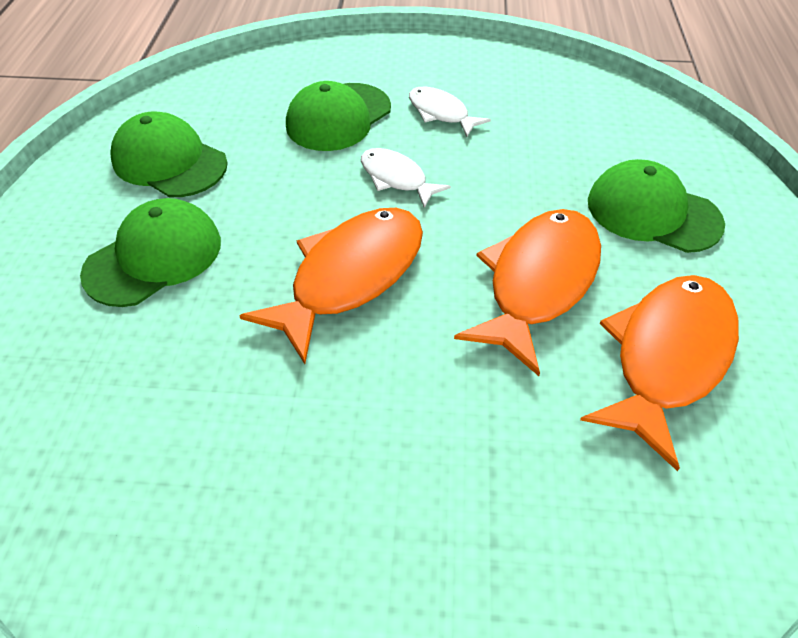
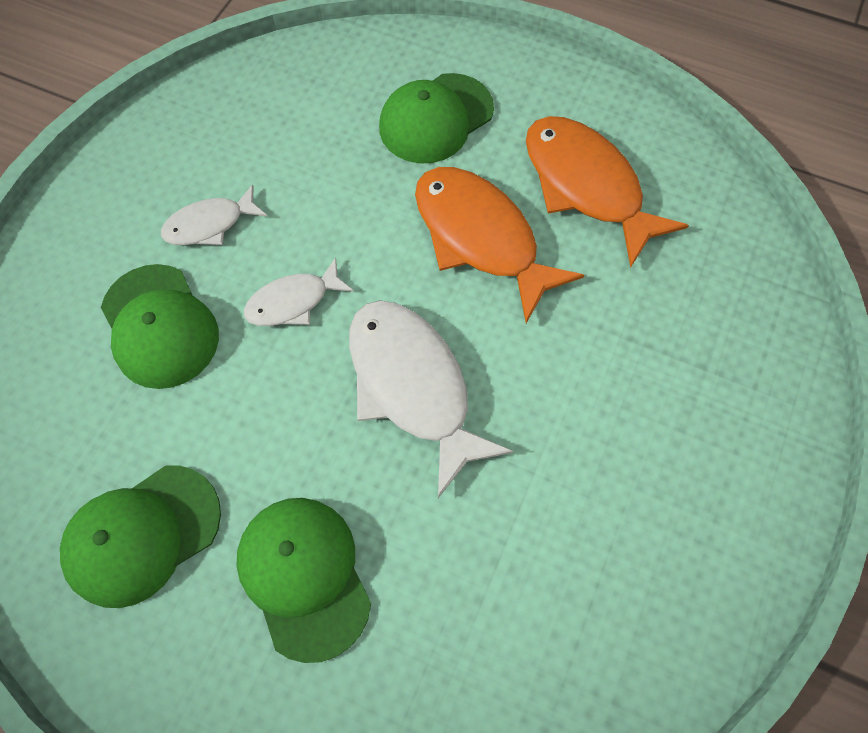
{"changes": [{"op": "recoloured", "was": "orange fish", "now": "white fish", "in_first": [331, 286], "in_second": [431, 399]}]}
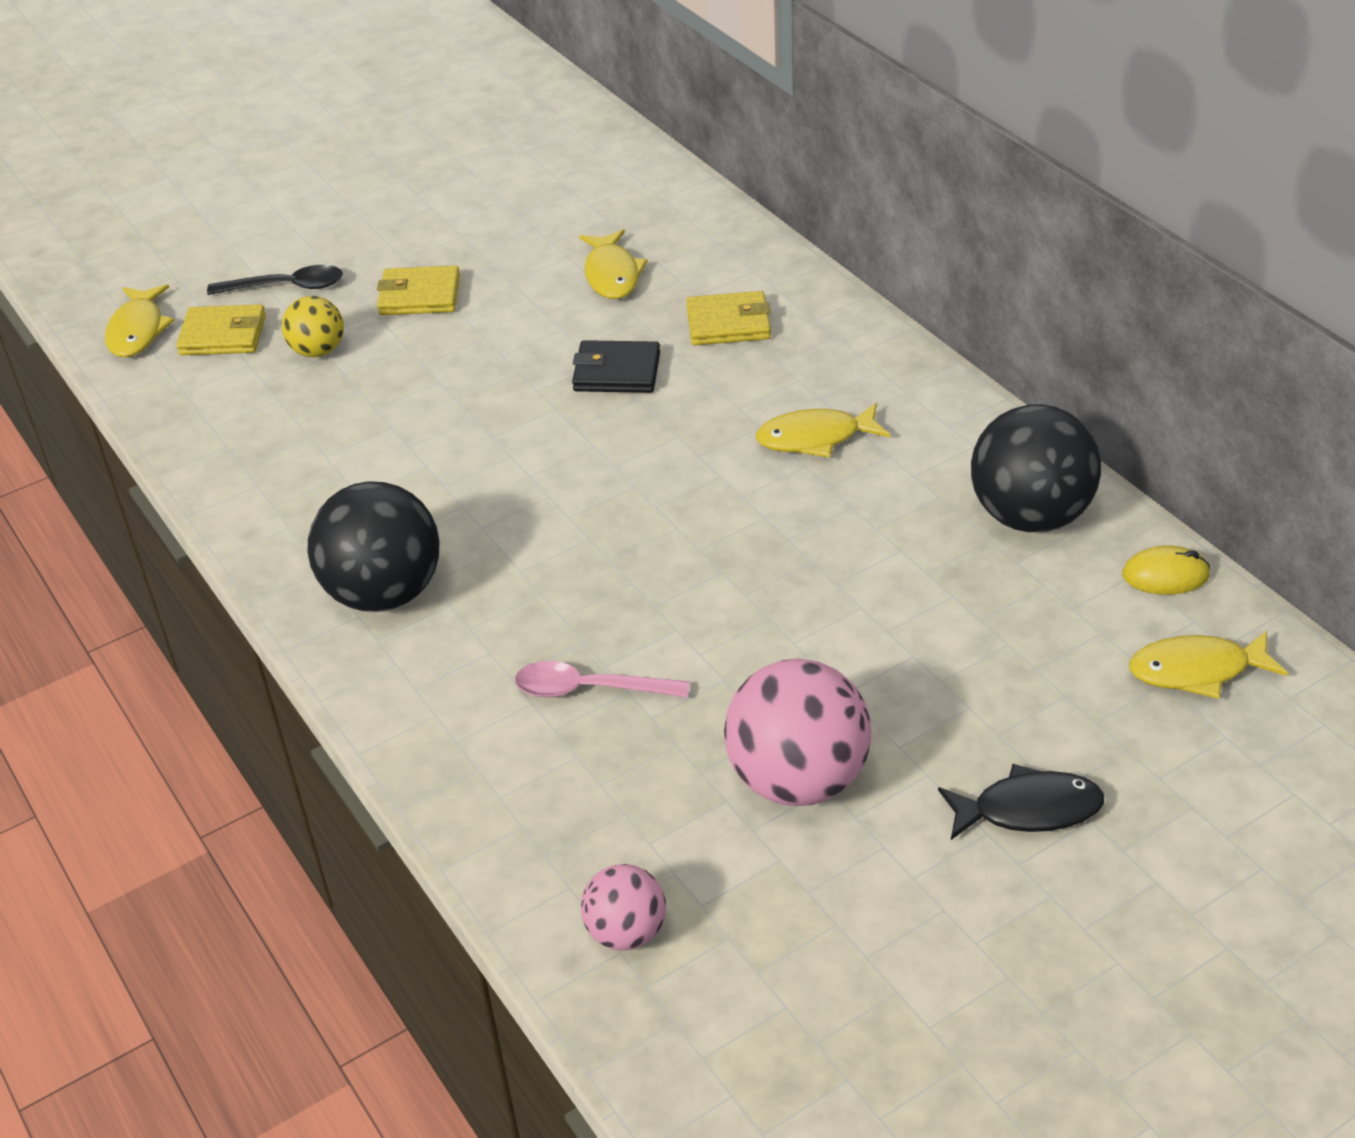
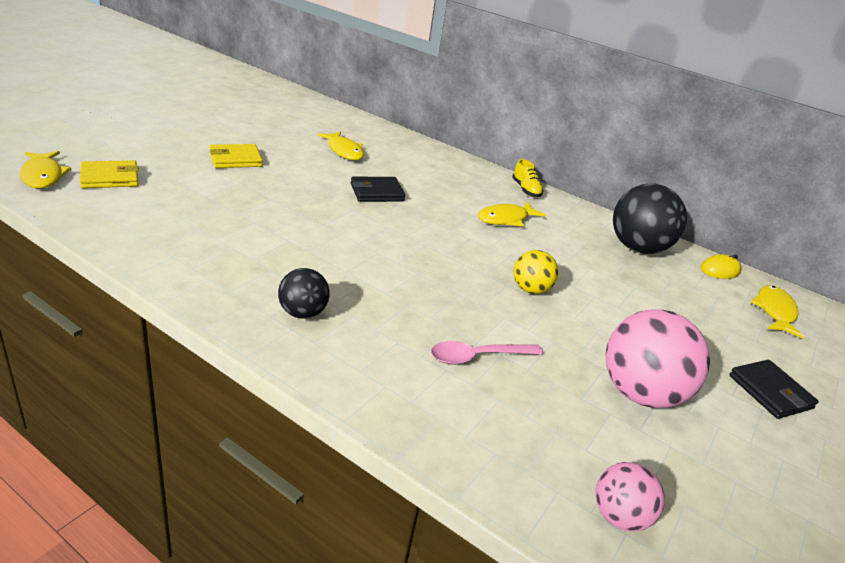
{"changes": [{"op": "resized", "was": "black ball", "in_first": [374, 546], "in_second": [304, 293], "ratio": 0.55}, {"op": "added", "now": "yellow shoe", "in_second": [528, 178]}, {"op": "moved", "was": "yellow ball", "in_first": [313, 326], "in_second": [536, 272]}, {"op": "replaced", "was": "black fish", "now": "black wallet", "in_first": [1021, 802], "in_second": [774, 389]}, {"op": "turned", "was": "yellow fish", "in_first": [1208, 664], "in_second": [777, 312], "clockwise": 135}, {"op": "removed", "was": "black spoon", "in_first": [275, 280]}, {"op": "removed", "was": "yellow wallet", "in_first": [728, 318]}]}
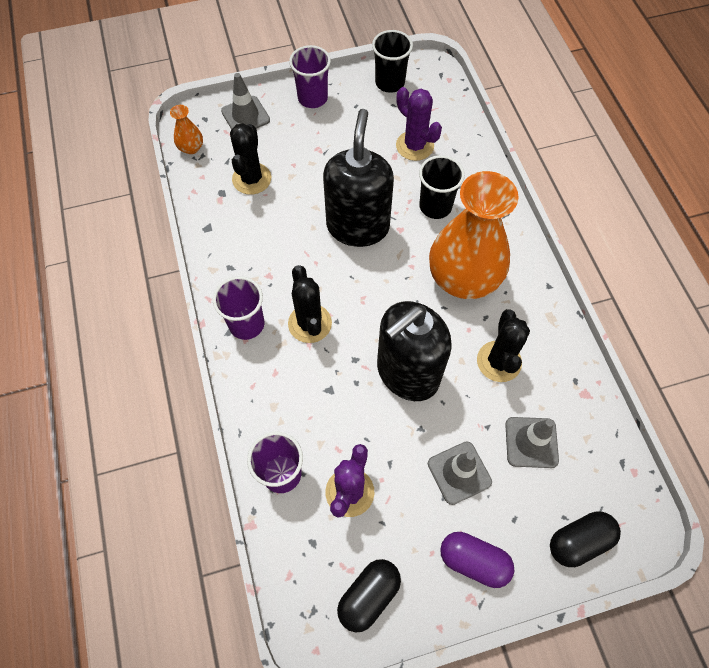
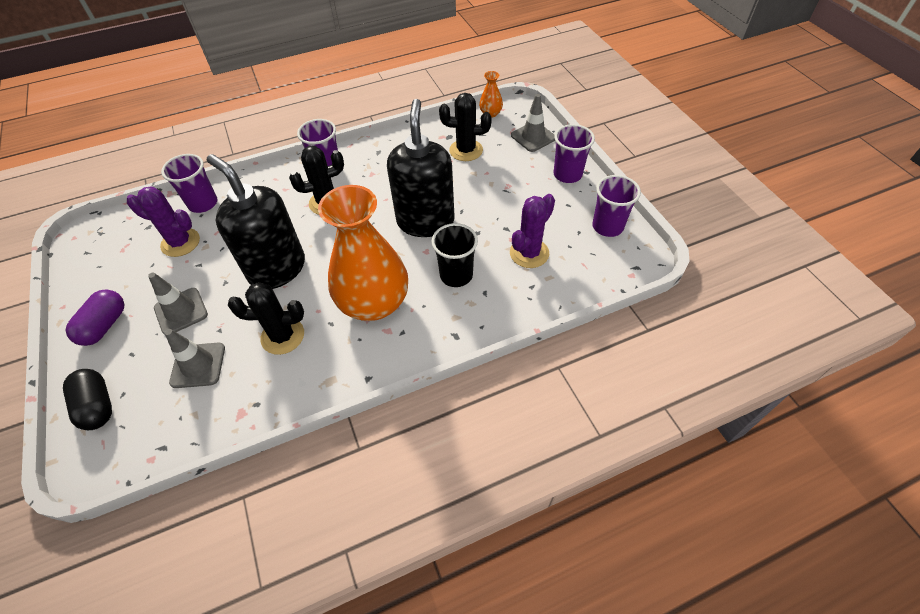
{"changes": [{"op": "turned", "was": "black soap dispenser", "in_first": [358, 178], "in_second": [421, 168], "clockwise": -90}, {"op": "recoloured", "was": "black cup", "now": "purple cup", "in_first": [392, 61], "in_second": [616, 206]}, {"op": "removed", "was": "black capsule", "in_first": [369, 595]}]}
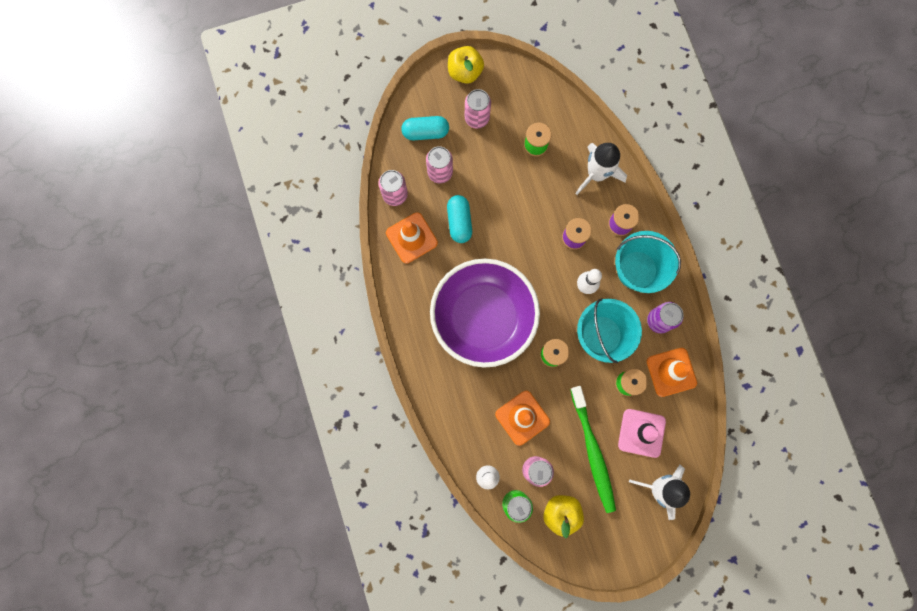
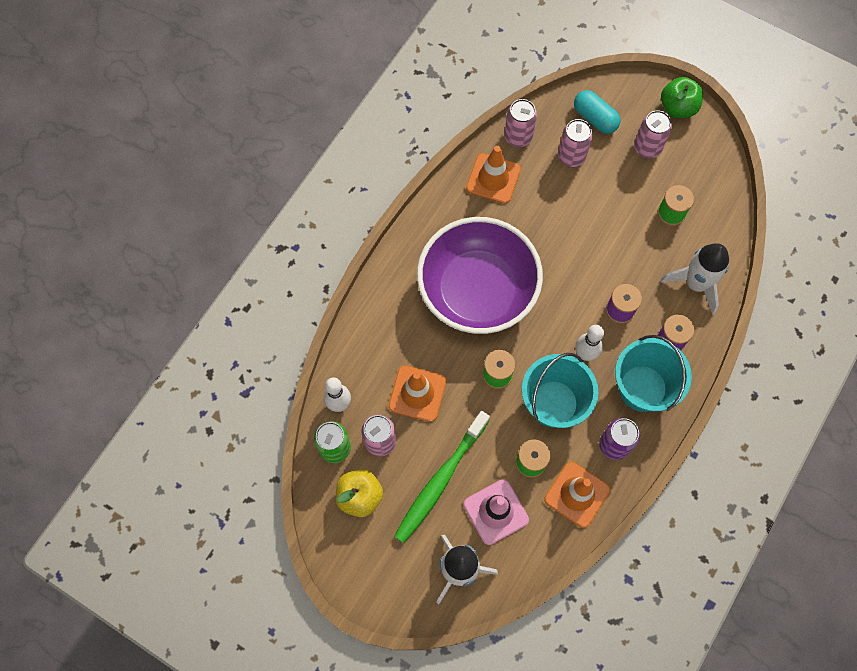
{"changes": [{"op": "recoloured", "was": "yellow apple", "now": "green apple", "in_first": [466, 65], "in_second": [682, 97]}, {"op": "removed", "was": "turquoise capsule", "in_first": [459, 219]}]}
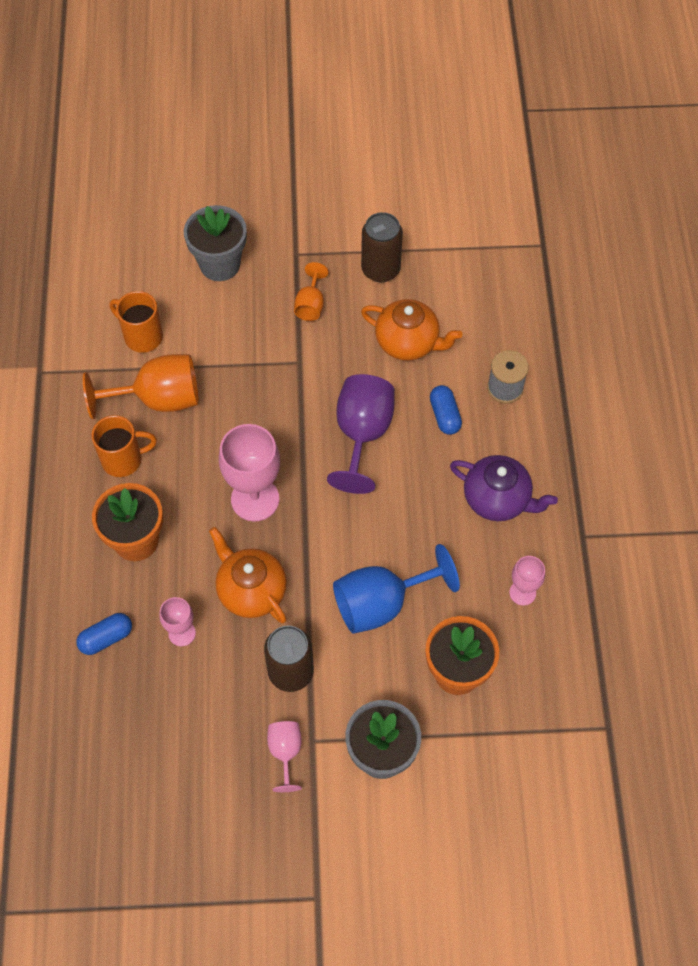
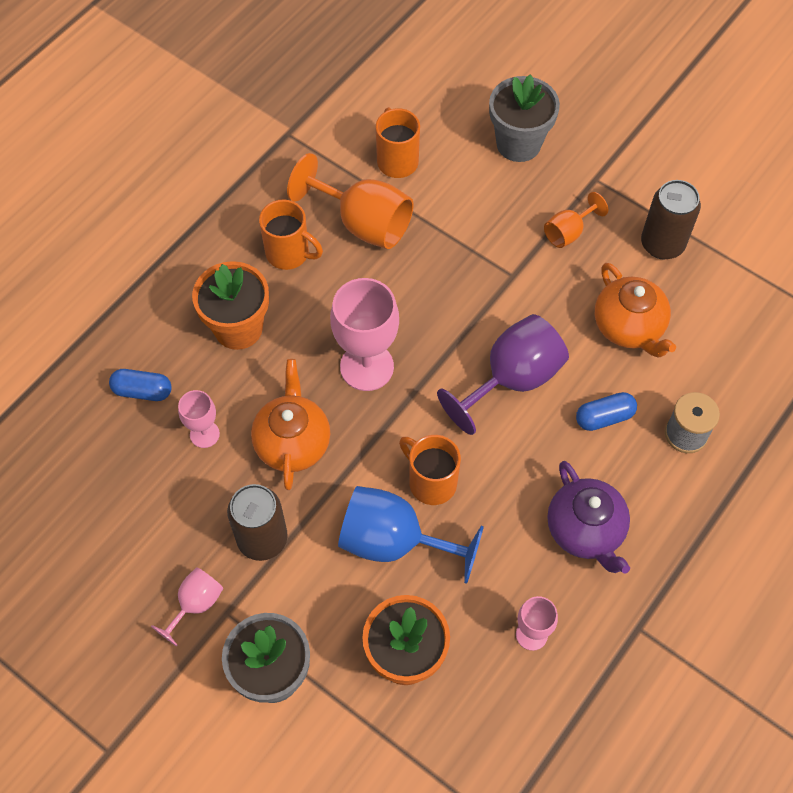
{"changes": [{"op": "added", "now": "orange mug", "in_second": [430, 470]}, {"op": "turned", "was": "blue capsule", "in_first": [446, 410], "in_second": [606, 411], "clockwise": 45}]}
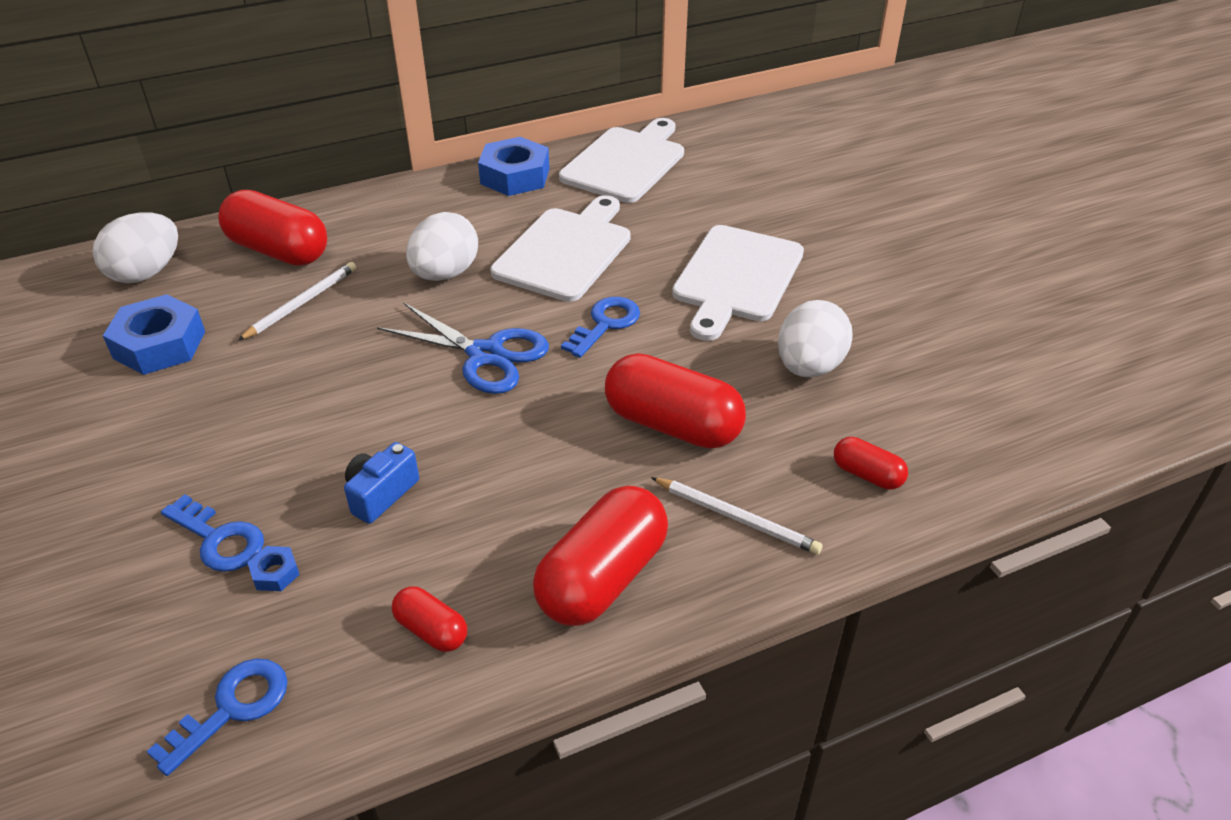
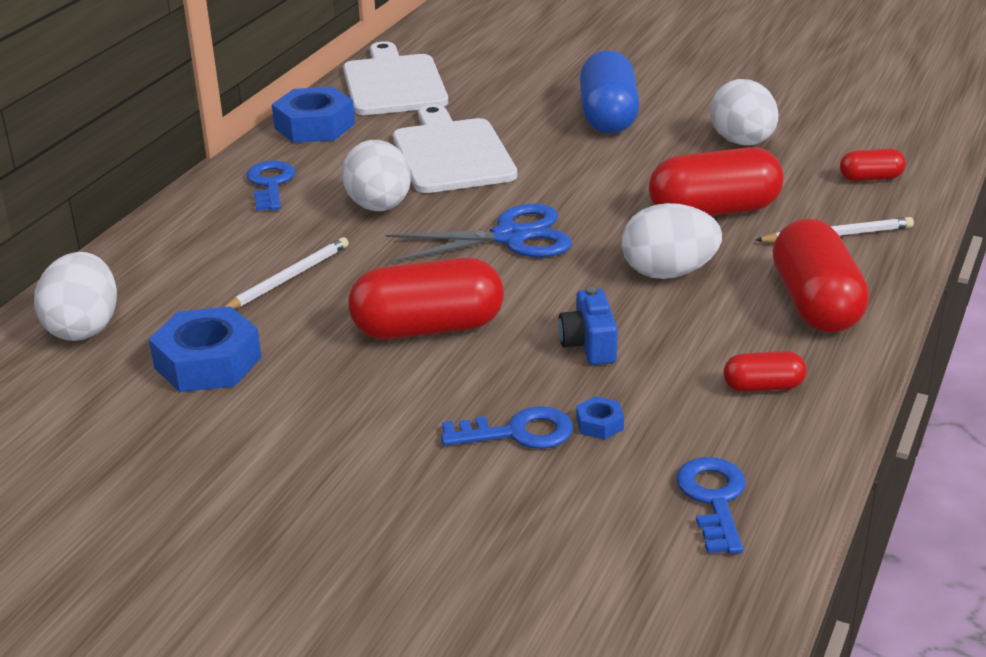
{"changes": [{"op": "turned", "was": "white pencil", "in_first": [297, 301], "in_second": [286, 273], "clockwise": 45}, {"op": "moved", "was": "blue key", "in_first": [600, 327], "in_second": [271, 186]}, {"op": "moved", "was": "red capsule", "in_first": [272, 228], "in_second": [426, 299]}, {"op": "replaced", "was": "white cutting board", "now": "blue capsule", "in_first": [738, 283], "in_second": [610, 92]}, {"op": "added", "now": "white egg", "in_second": [672, 241]}]}
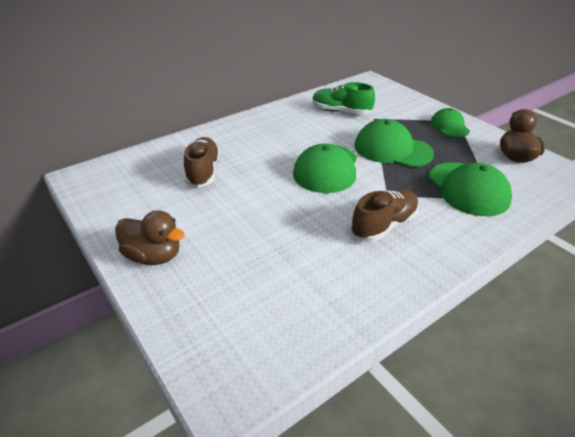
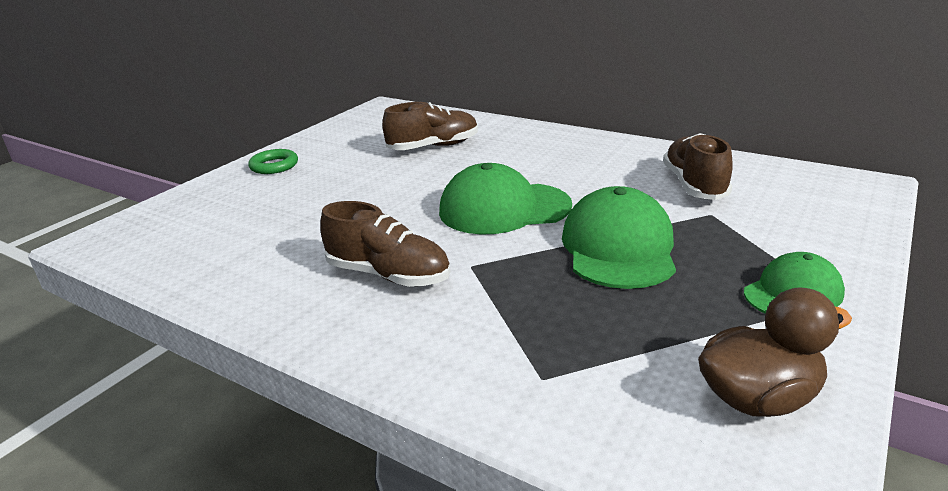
{"changes": [{"op": "replaced", "was": "brown duck", "now": "green ring", "in_first": [150, 237], "in_second": [273, 161]}, {"op": "recoloured", "was": "green shoe", "now": "brown shoe", "in_first": [343, 98], "in_second": [698, 166]}, {"op": "removed", "was": "green cap", "in_first": [470, 189]}]}
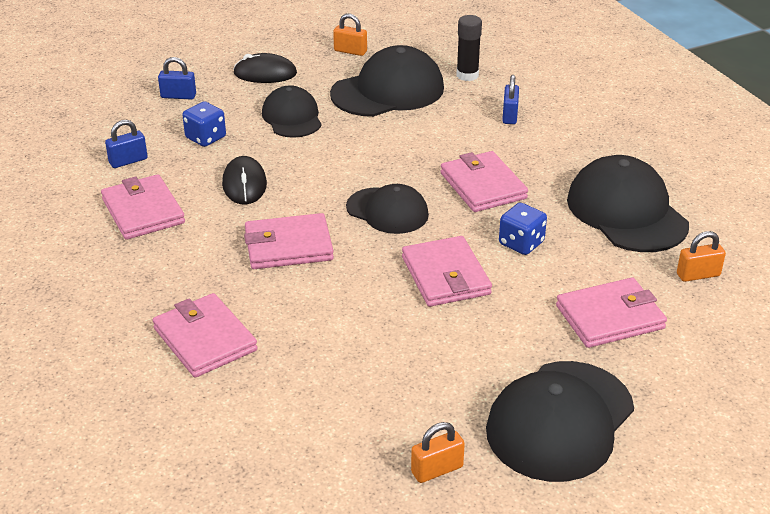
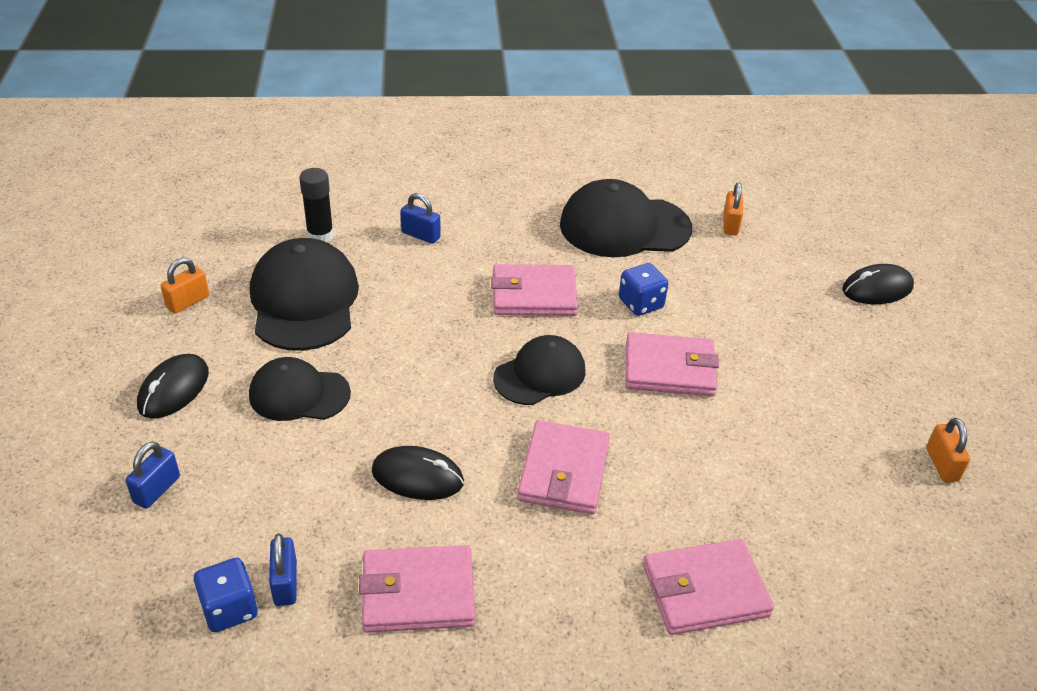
{"changes": [{"op": "moved", "was": "blue dice", "in_first": [204, 124], "in_second": [226, 595]}, {"op": "added", "now": "black mouse", "in_second": [878, 284]}, {"op": "removed", "was": "black cap", "in_first": [560, 421]}, {"op": "removed", "was": "pink wallet", "in_first": [611, 313]}]}
